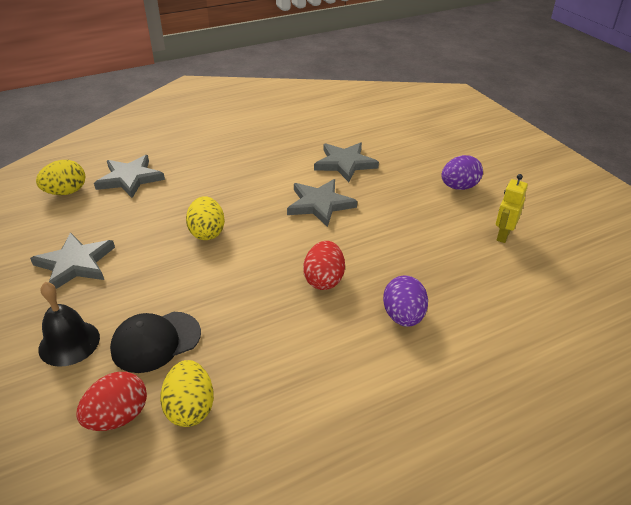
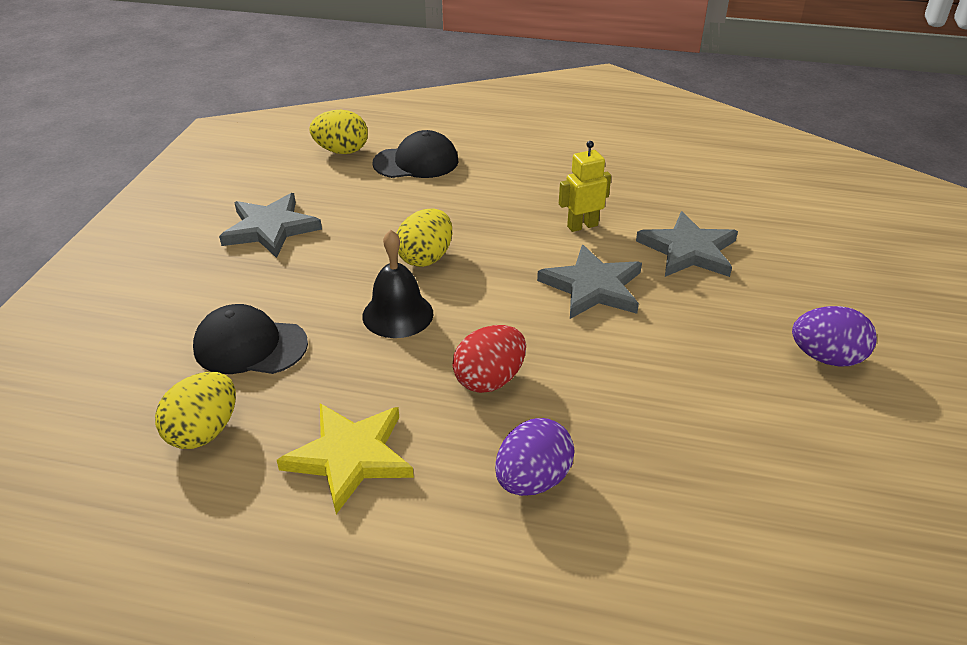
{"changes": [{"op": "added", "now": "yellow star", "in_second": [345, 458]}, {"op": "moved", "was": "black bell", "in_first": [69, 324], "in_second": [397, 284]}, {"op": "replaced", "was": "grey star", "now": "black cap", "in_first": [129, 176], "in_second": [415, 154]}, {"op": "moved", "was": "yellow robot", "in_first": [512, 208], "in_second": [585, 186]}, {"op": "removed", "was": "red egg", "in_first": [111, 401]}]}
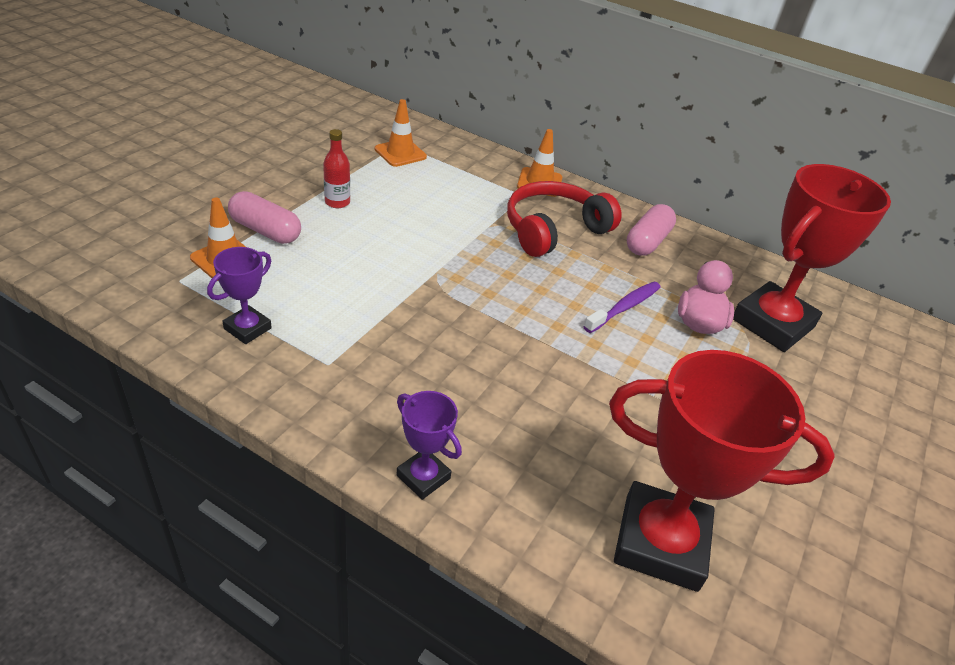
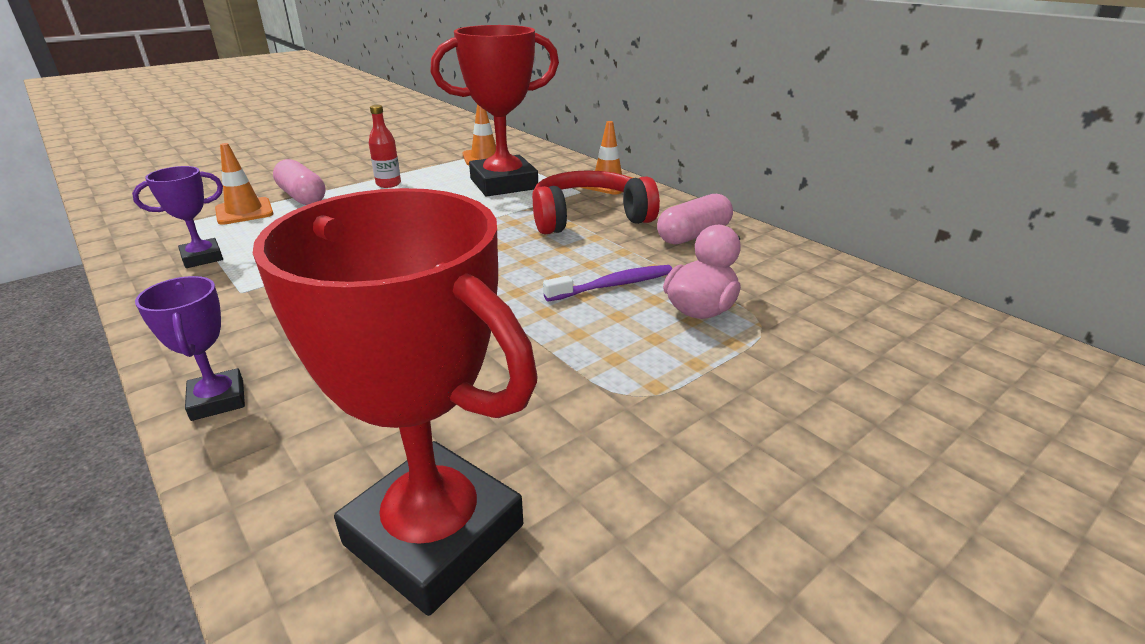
{"changes": [{"op": "moved", "was": "red trophy", "in_first": [812, 258], "in_second": [494, 110]}]}
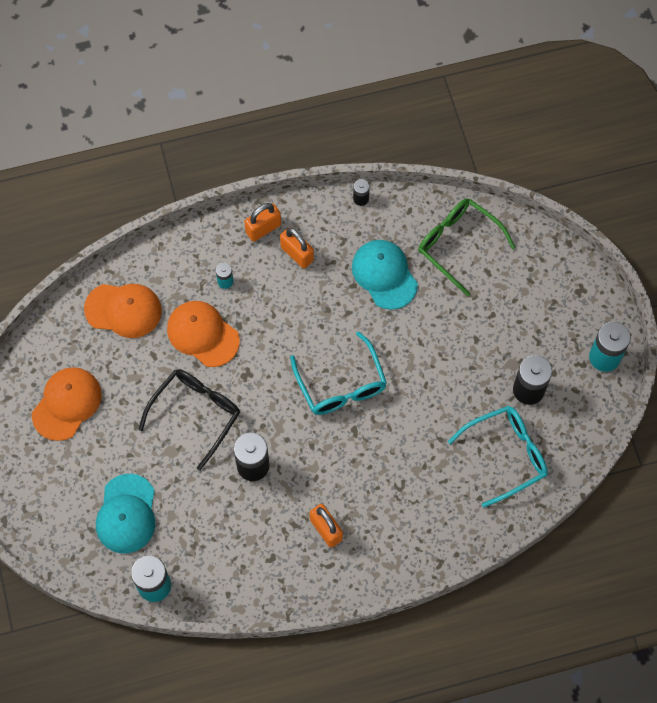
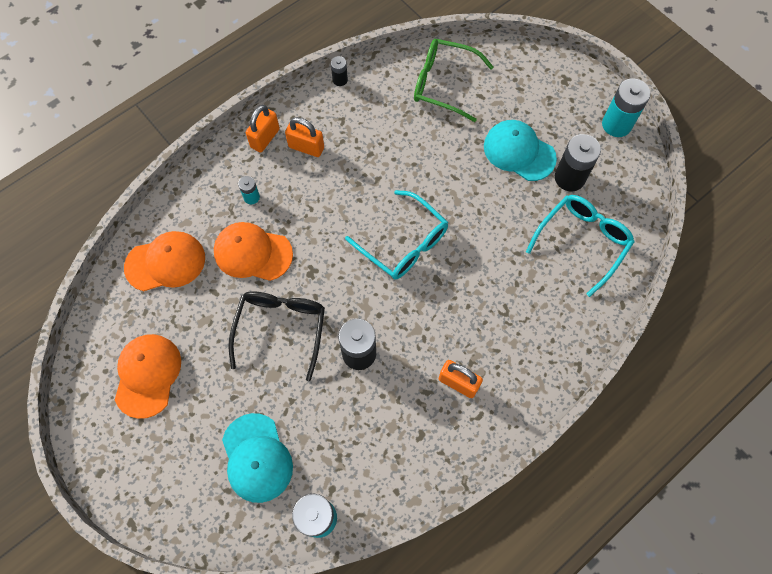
{"changes": [{"op": "moved", "was": "turquoise cap", "in_first": [385, 275], "in_second": [520, 150]}]}
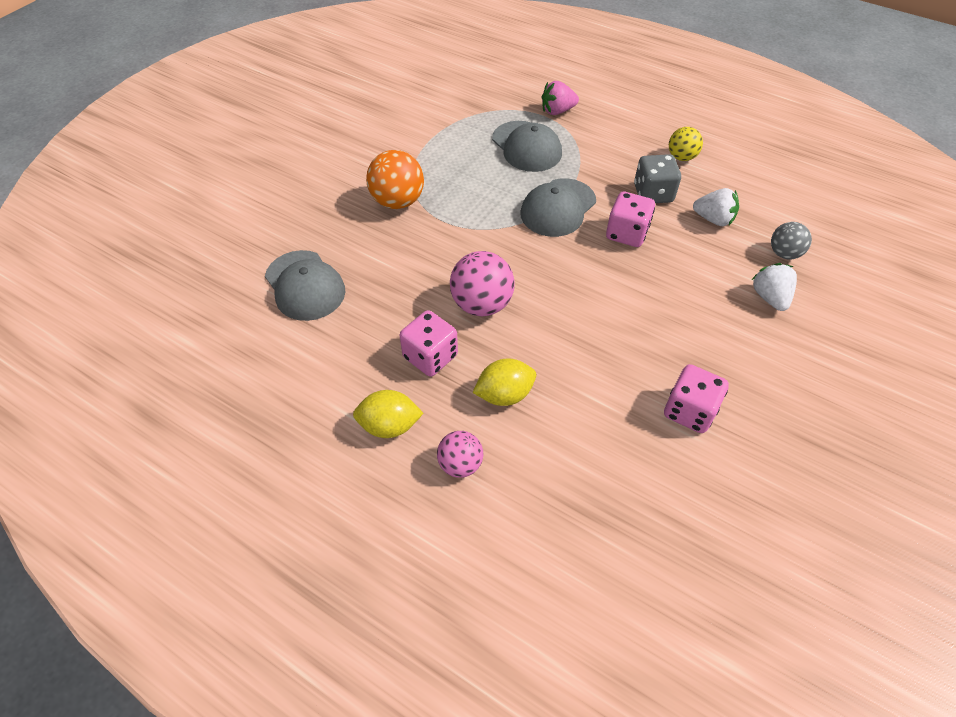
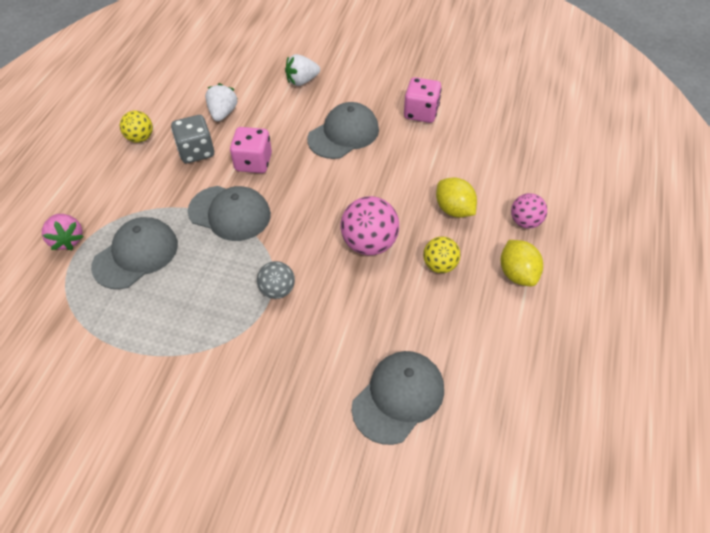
{"changes": [{"op": "moved", "was": "grey ball", "in_first": [791, 240], "in_second": [276, 280]}, {"op": "added", "now": "grey cap", "in_second": [343, 130]}, {"op": "replaced", "was": "pink dice", "now": "yellow ball", "in_first": [428, 343], "in_second": [441, 254]}, {"op": "removed", "was": "orange ball", "in_first": [395, 179]}]}
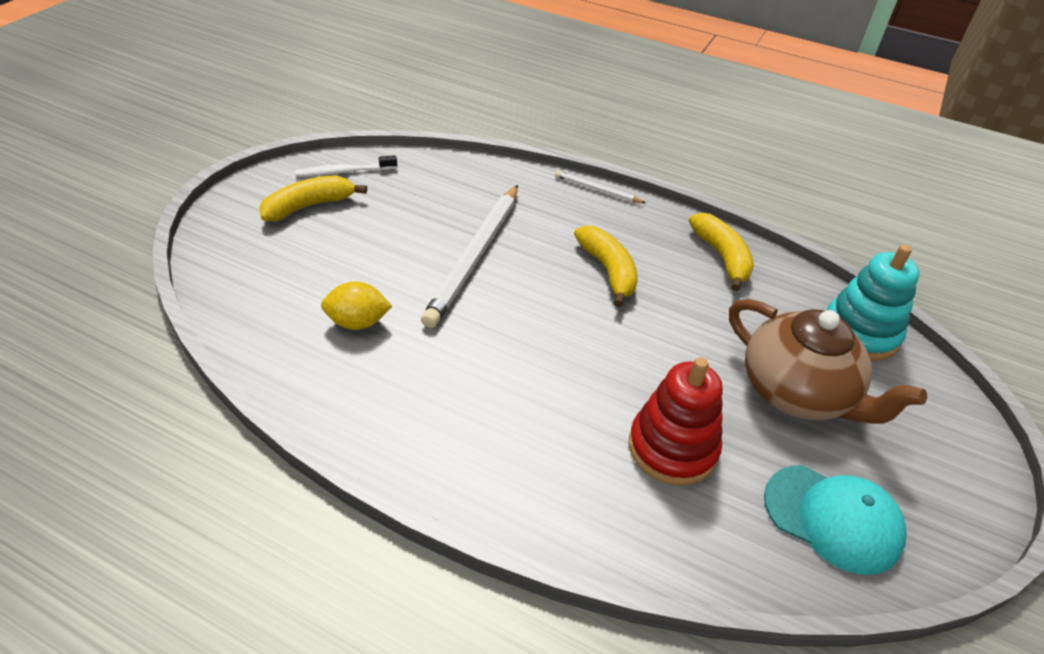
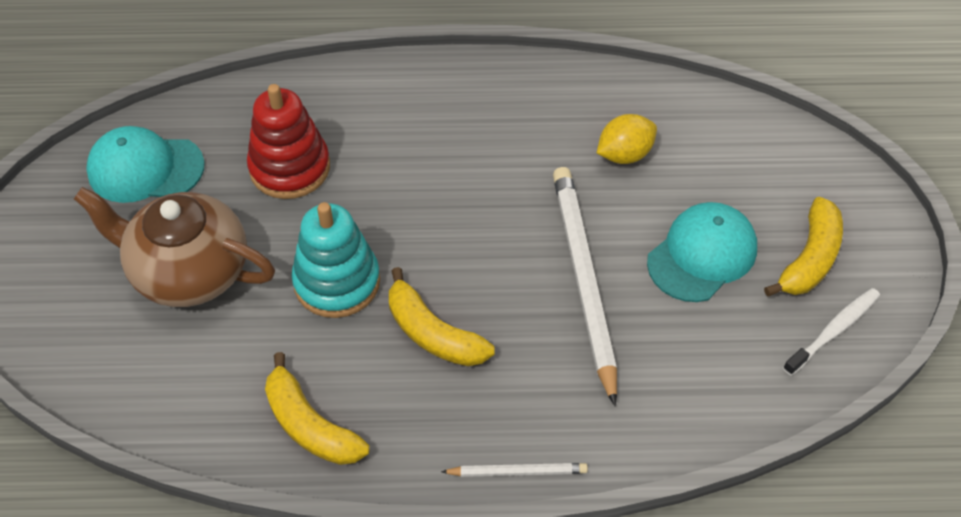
{"changes": [{"op": "moved", "was": "turquoise stacking toy", "in_first": [873, 303], "in_second": [335, 260]}, {"op": "added", "now": "turquoise cap", "in_second": [702, 252]}]}
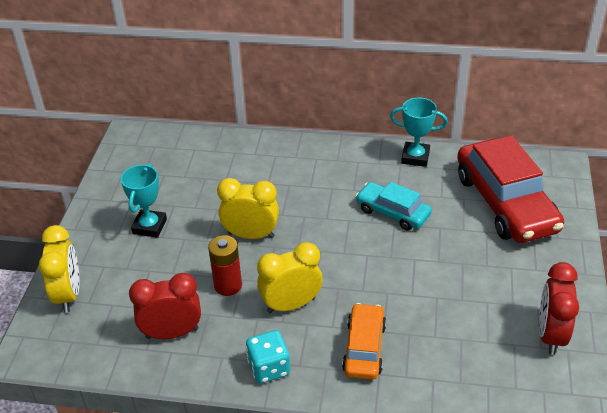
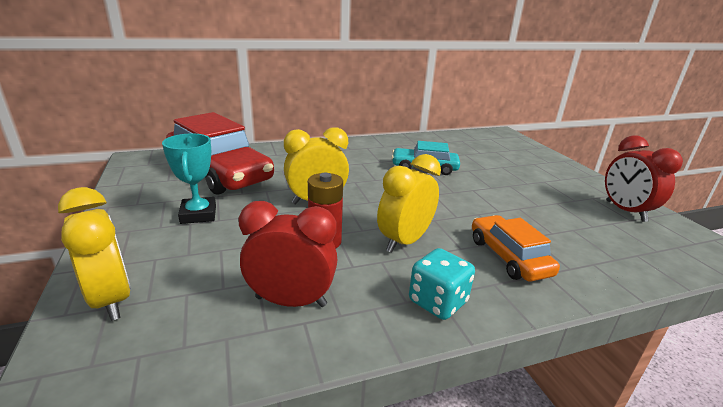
{"changes": [{"op": "moved", "was": "red car", "in_first": [510, 189], "in_second": [220, 153]}, {"op": "turned", "was": "red clock", "in_first": [165, 306], "in_second": [288, 254], "clockwise": 45}, {"op": "removed", "was": "turquoise trophy", "in_first": [419, 132]}]}
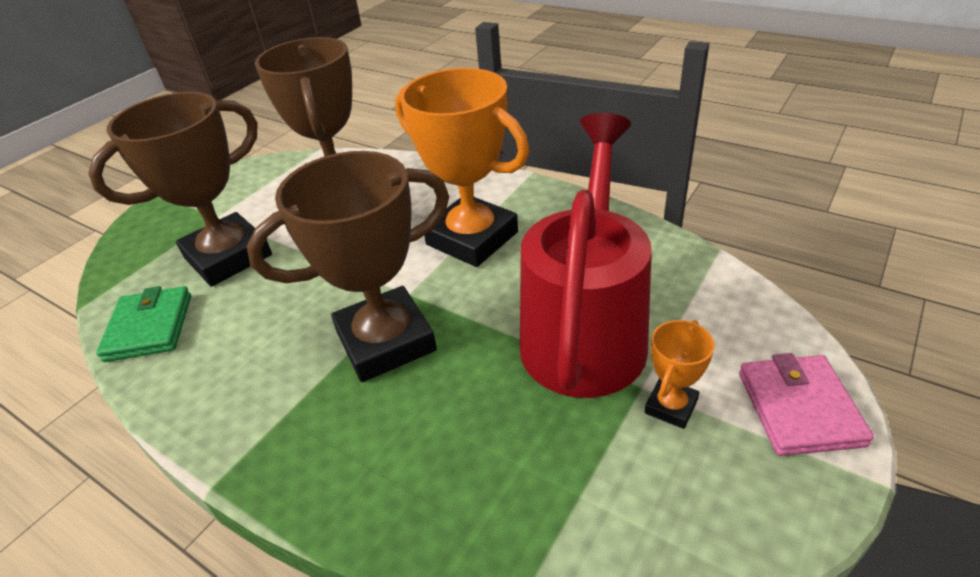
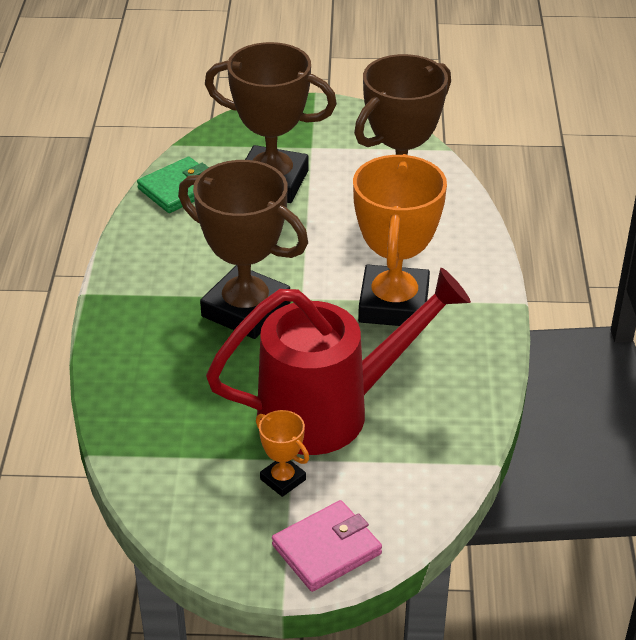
{"changes": [{"op": "turned", "was": "orange trophy", "in_first": [680, 374], "in_second": [282, 453], "clockwise": 45}]}
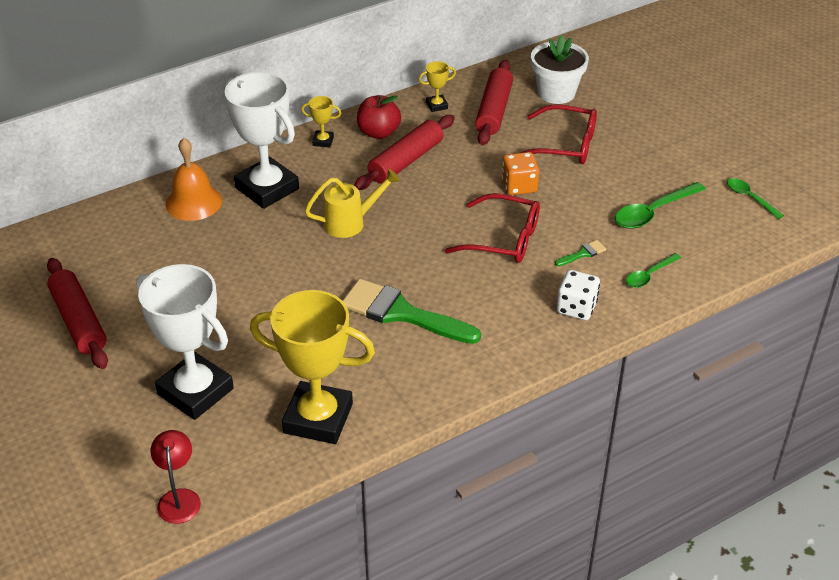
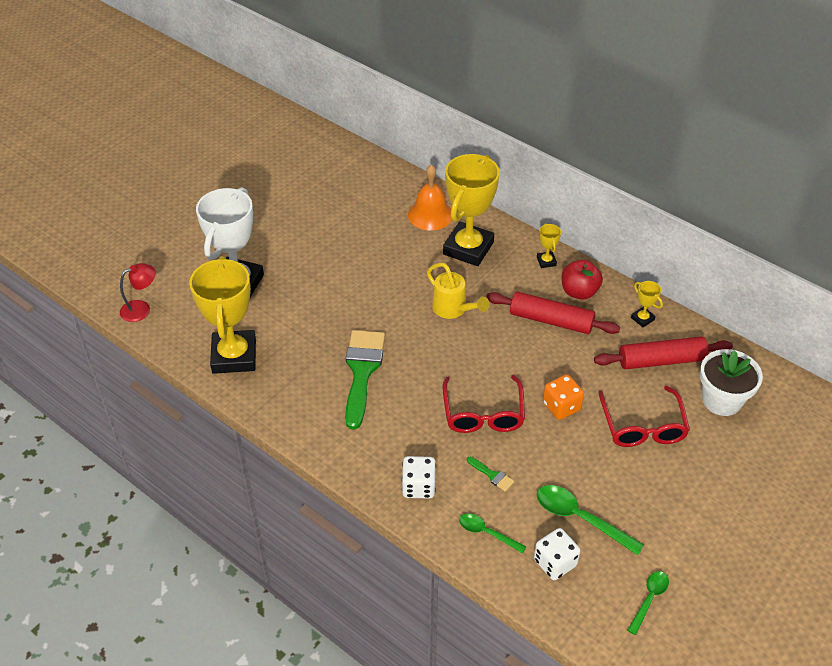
{"changes": [{"op": "recoloured", "was": "white trophy", "now": "yellow trophy", "in_first": [262, 140], "in_second": [471, 210]}, {"op": "added", "now": "white dice", "in_second": [557, 554]}, {"op": "removed", "was": "red rolling pin", "in_first": [77, 313]}]}
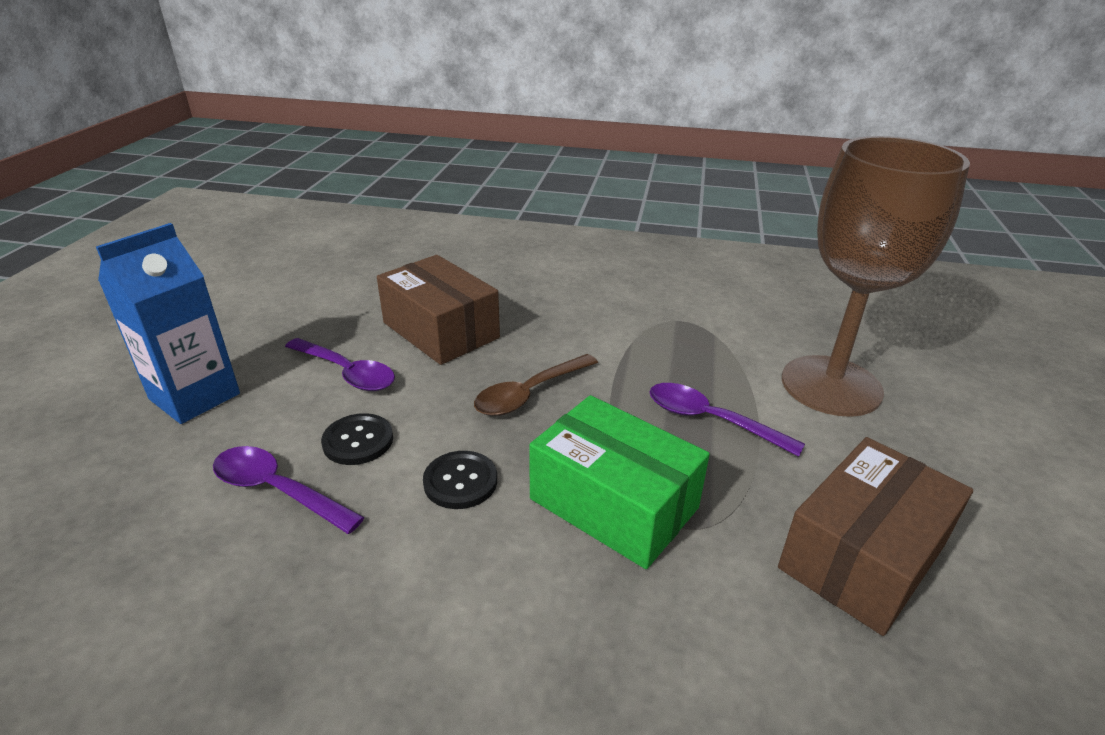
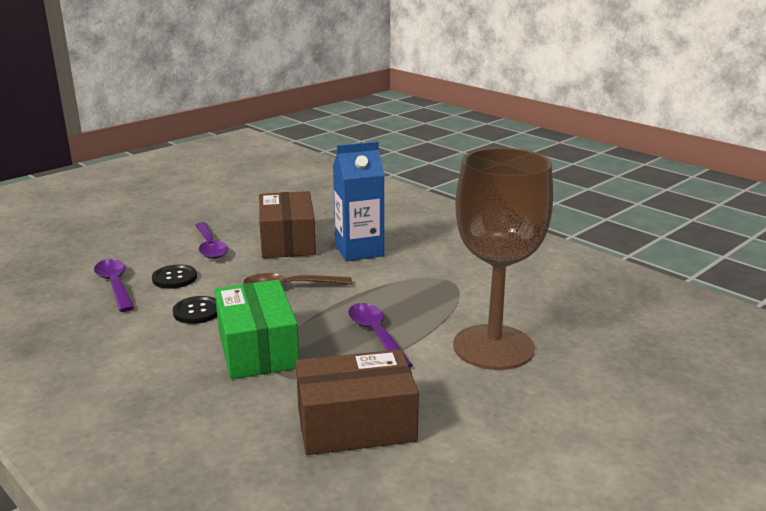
{"changes": [{"op": "moved", "was": "blue carton", "in_first": [168, 323], "in_second": [359, 201]}]}
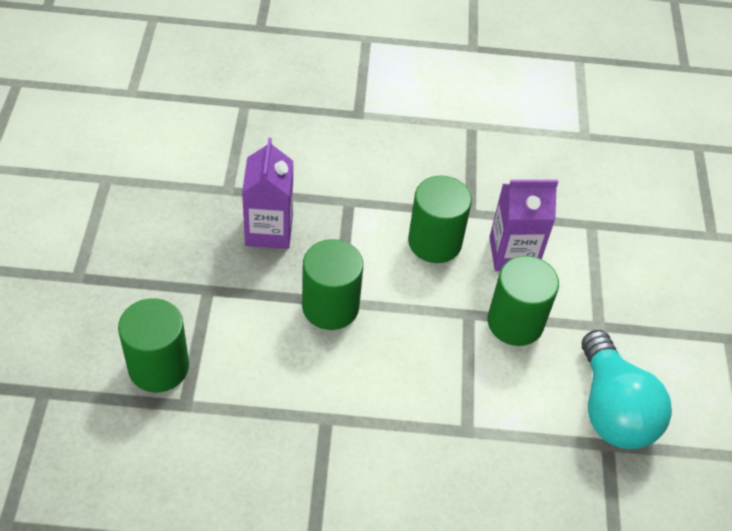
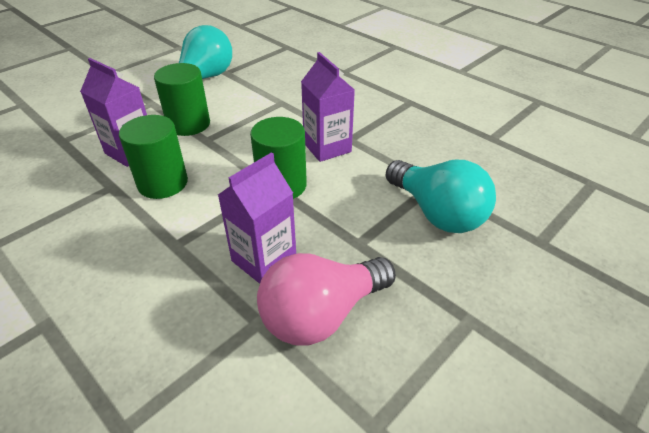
{"changes": [{"op": "added", "now": "pink light bulb", "in_second": [326, 299]}, {"op": "added", "now": "purple carton", "in_second": [328, 107]}, {"op": "replaced", "was": "green cylinder", "now": "turquoise light bulb", "in_first": [153, 345], "in_second": [441, 196]}]}
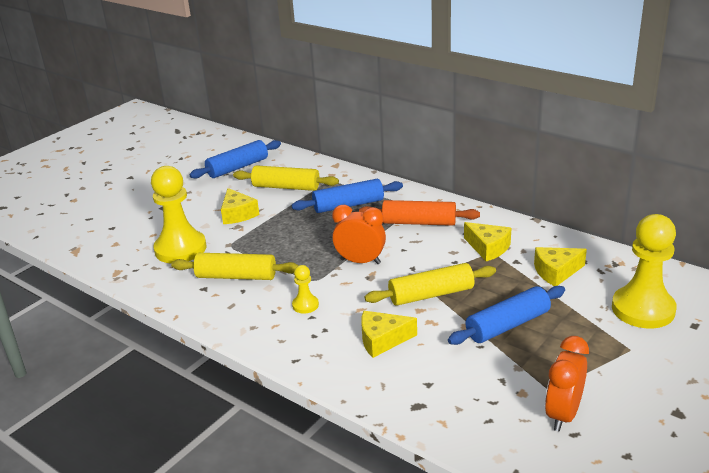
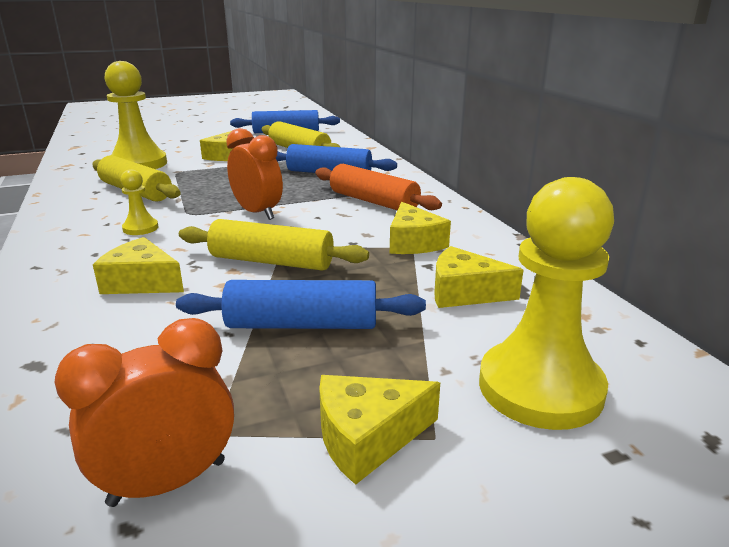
{"changes": [{"op": "added", "now": "yellow cheese", "in_second": [379, 430]}]}
